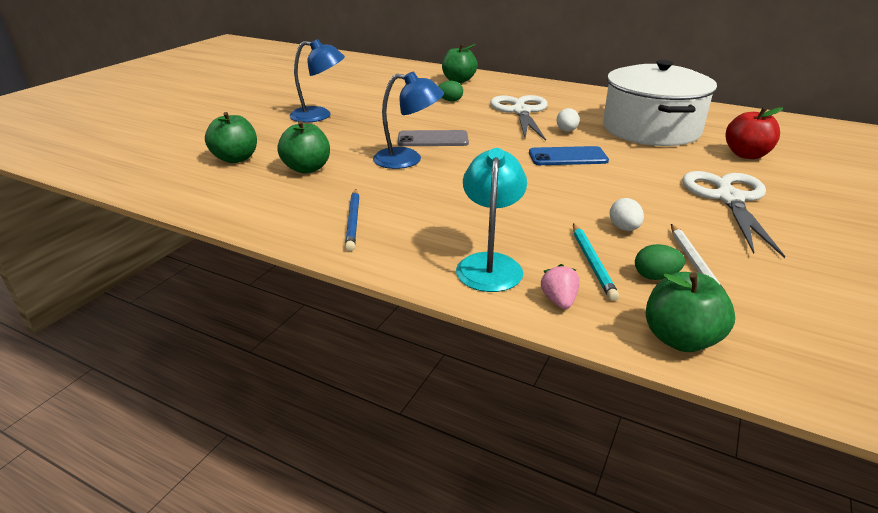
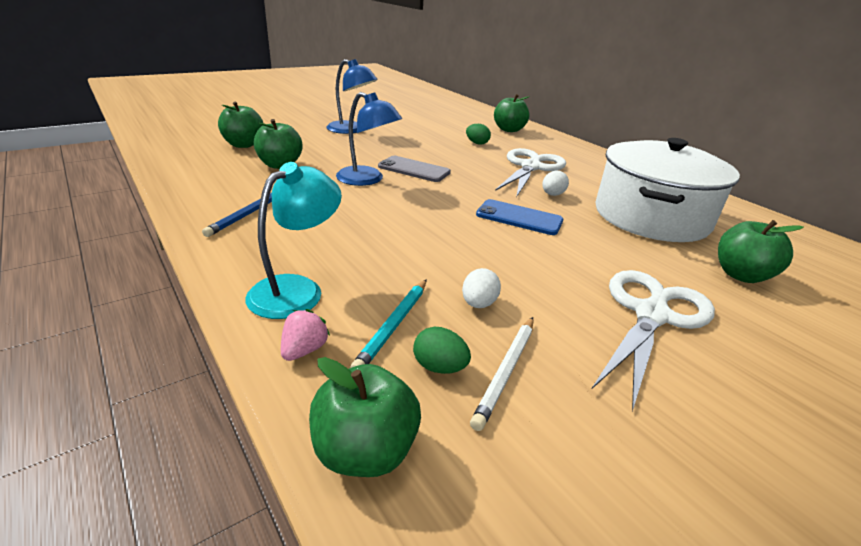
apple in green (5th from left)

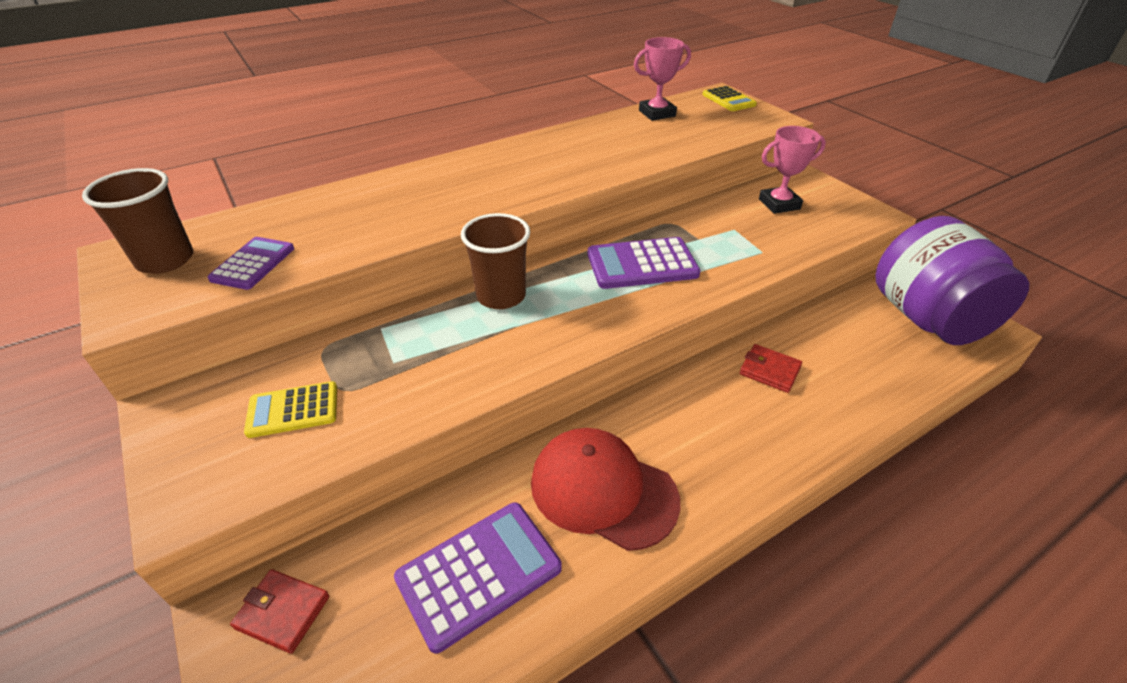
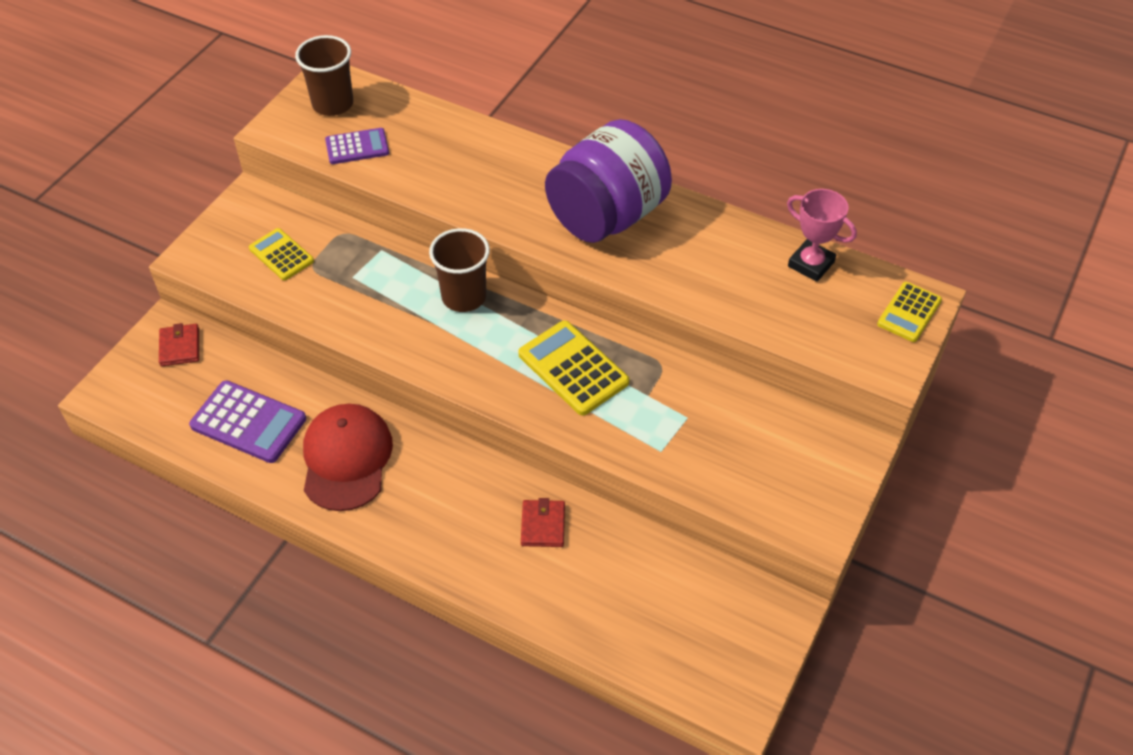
trophy in pink (2nd from left in the first image)
jar in purple
calculator in yellow (2nd from left)

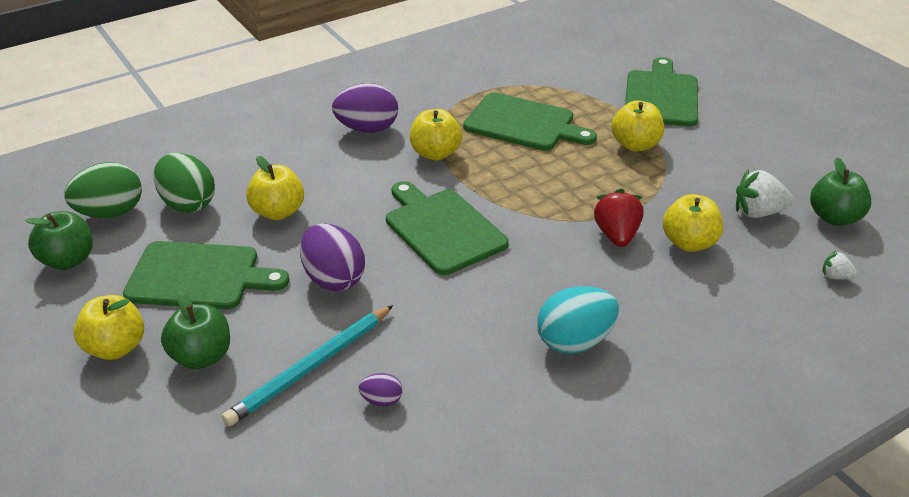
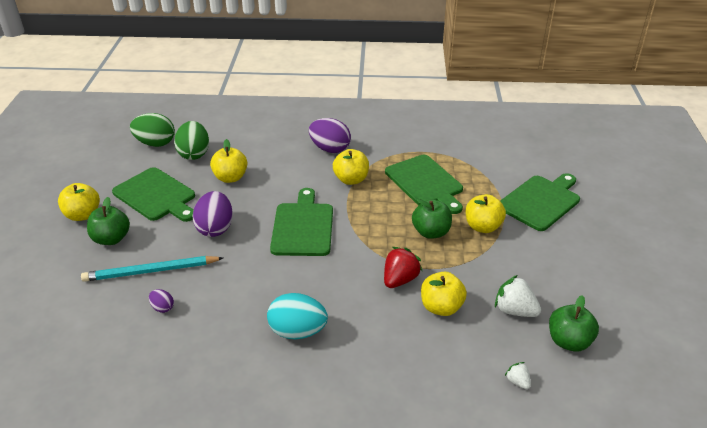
apple in green (2nd from left)

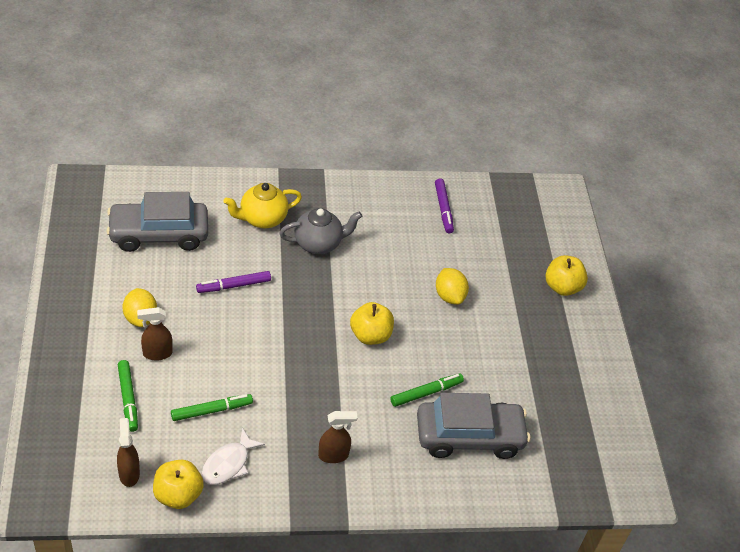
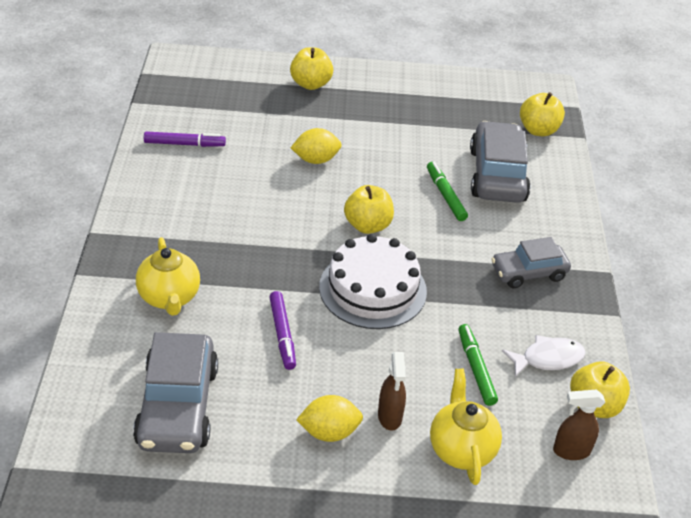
teapot in grey
cake in white
apple in yellow (3rd from left)
teapot in yellow (2nd from left)
car in grey (3rd from left)
fish in white

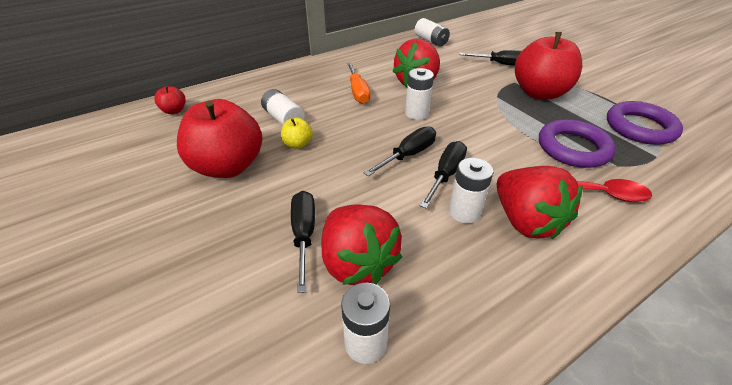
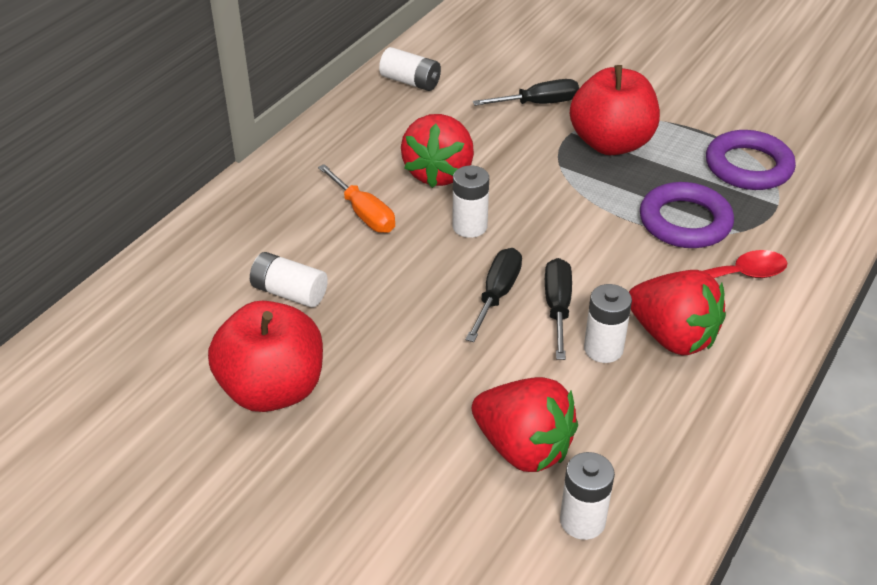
apple in red (1st from left in the first image)
apple in yellow
screwdriver in black (1st from left in the first image)

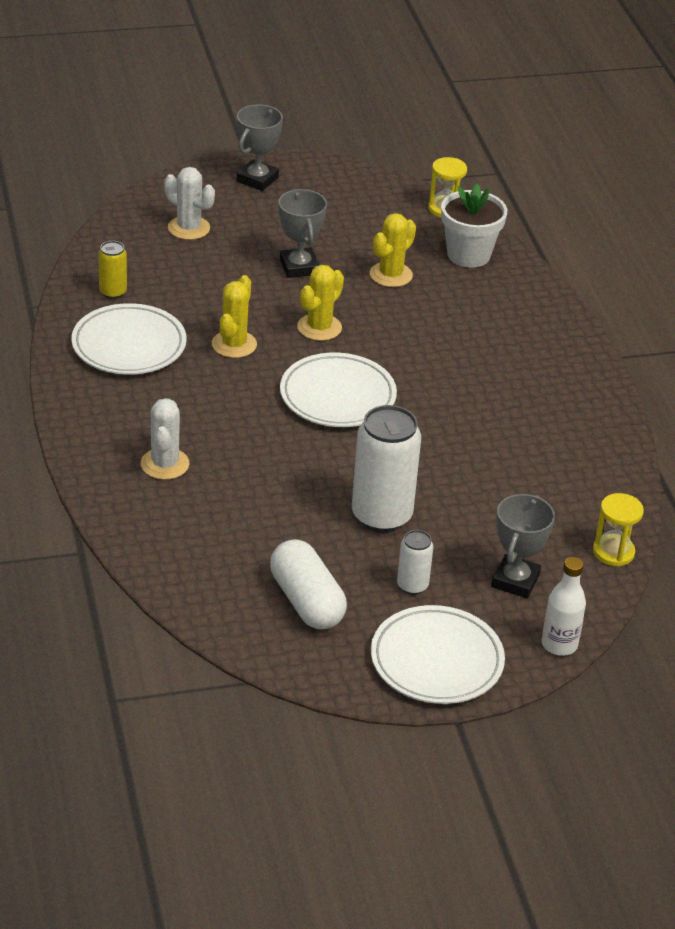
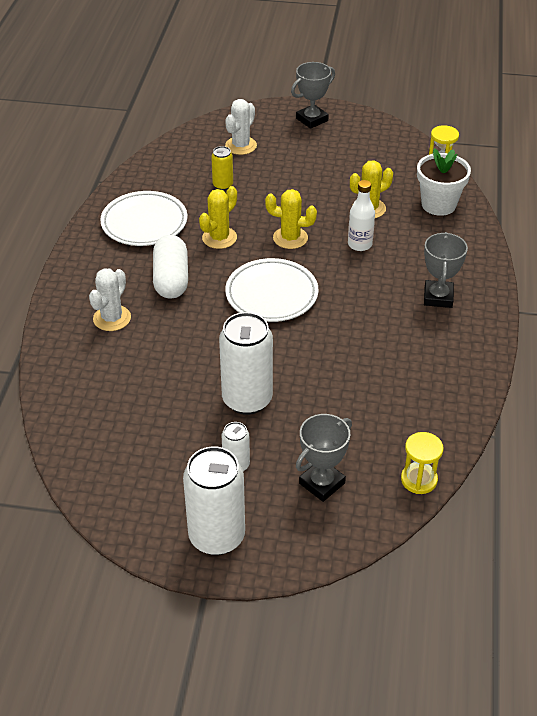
can in yellow
capsule in white
trophy in grey (3rd from left)
bottle in white
can in white (1st from left)
cactus in white (2nd from left)
cactus in yellow (2nd from left)

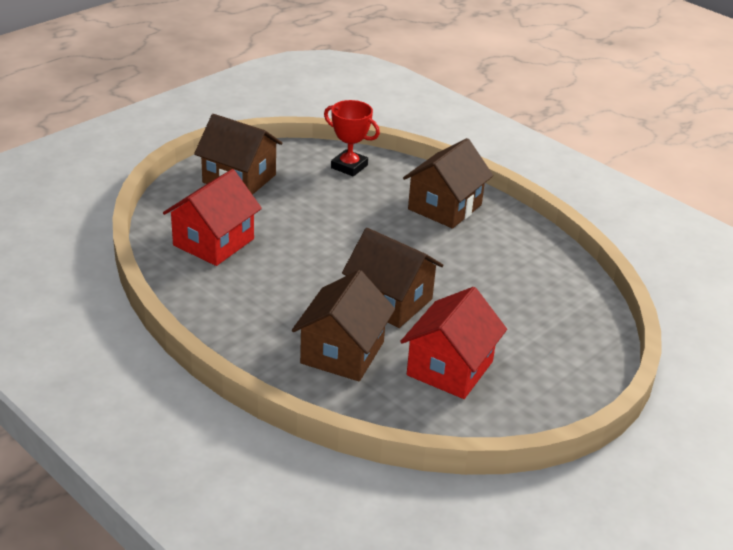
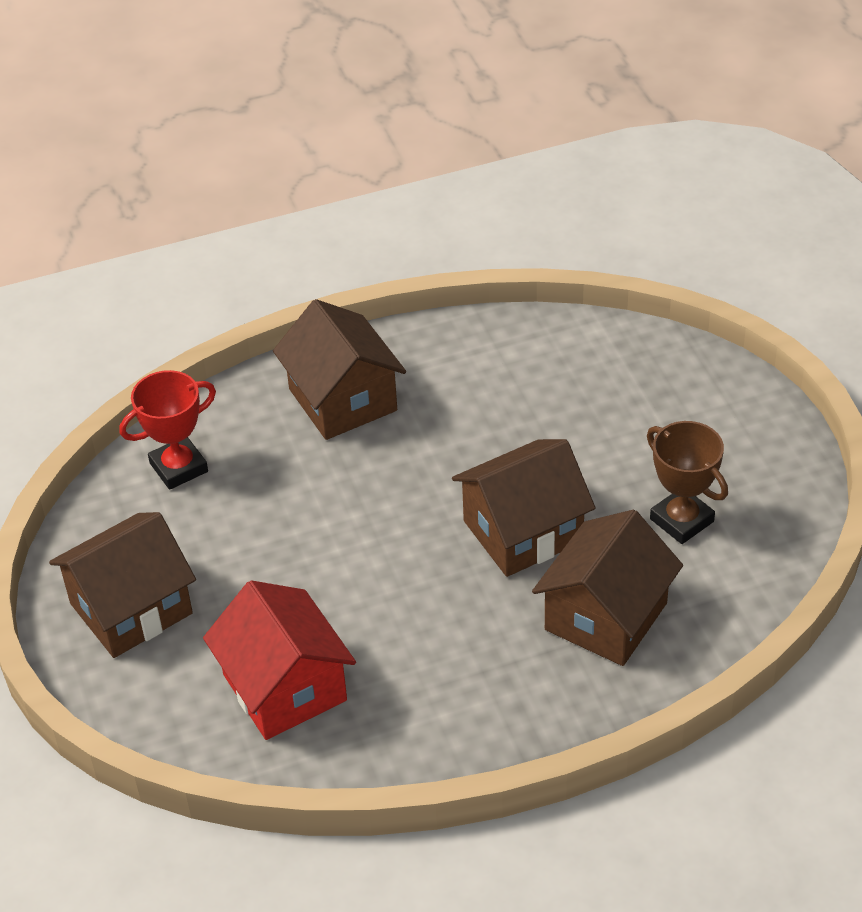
trophy in brown
house in brown (4th from left)

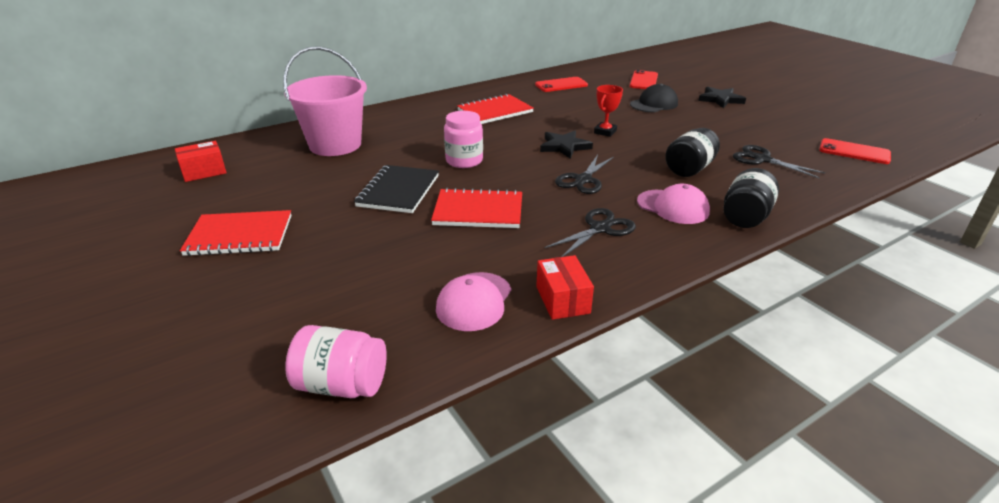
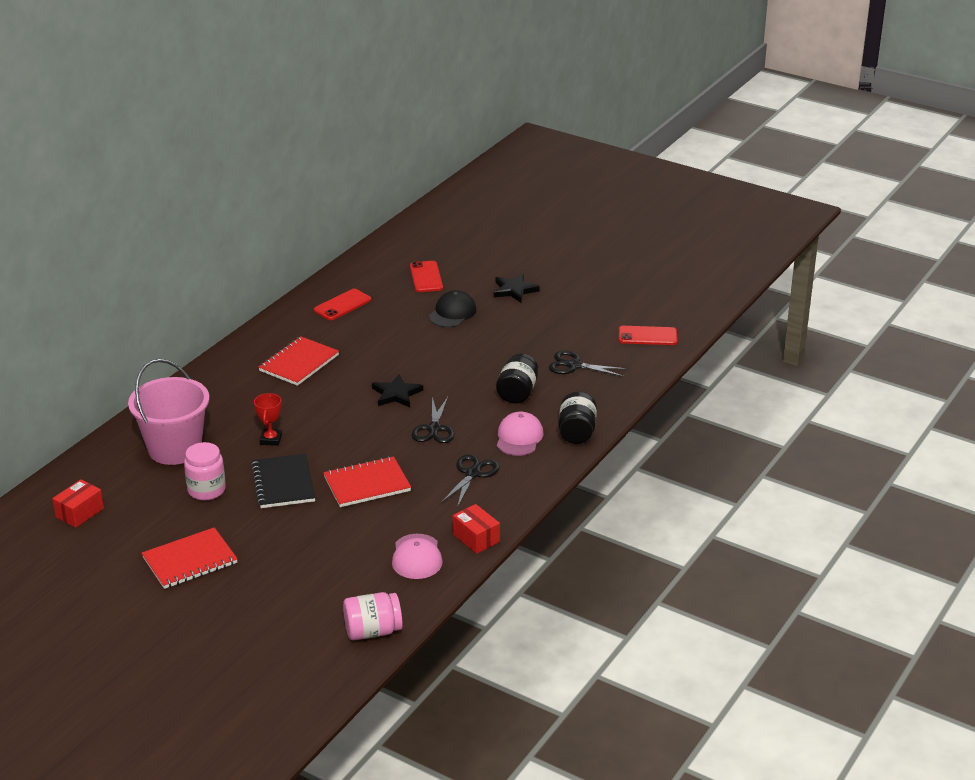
jar in pink (1st from left)
trophy in red
cap in pink (2nd from left)

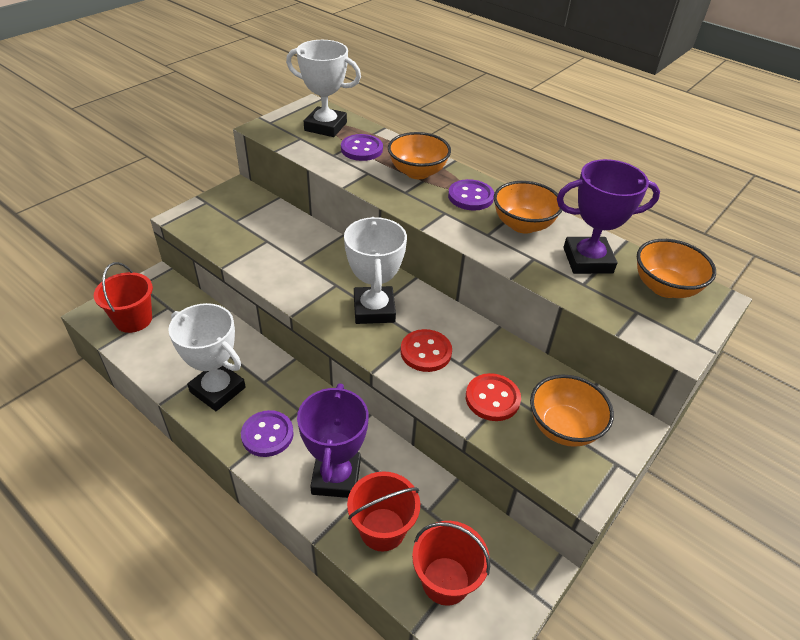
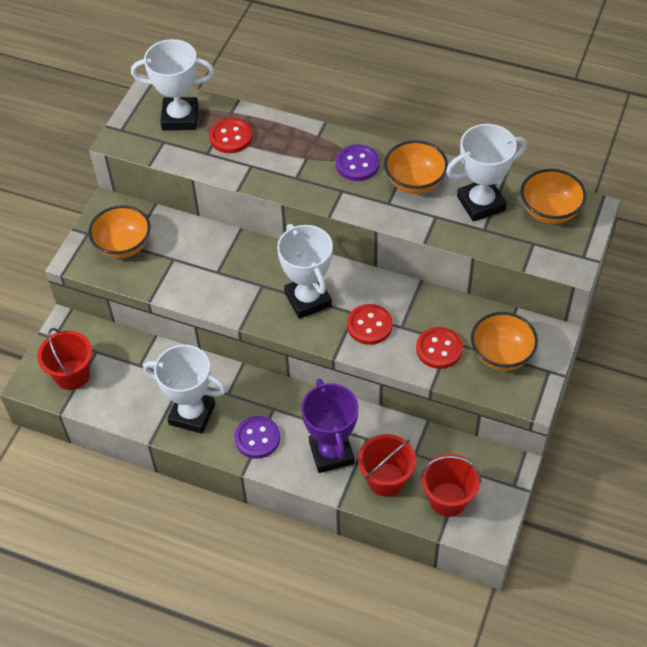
bowl in orange (1st from left)
button in red (1st from left)
trophy in white (4th from left)

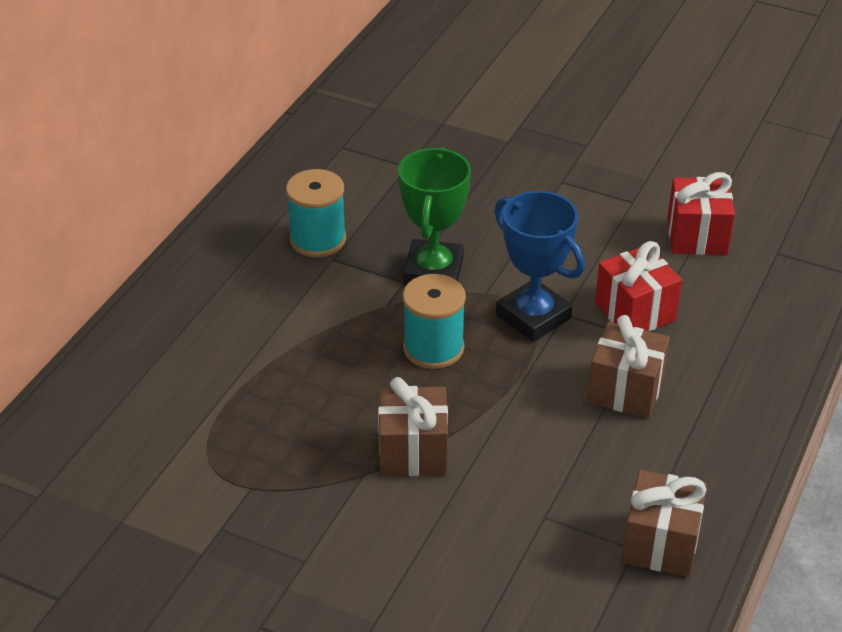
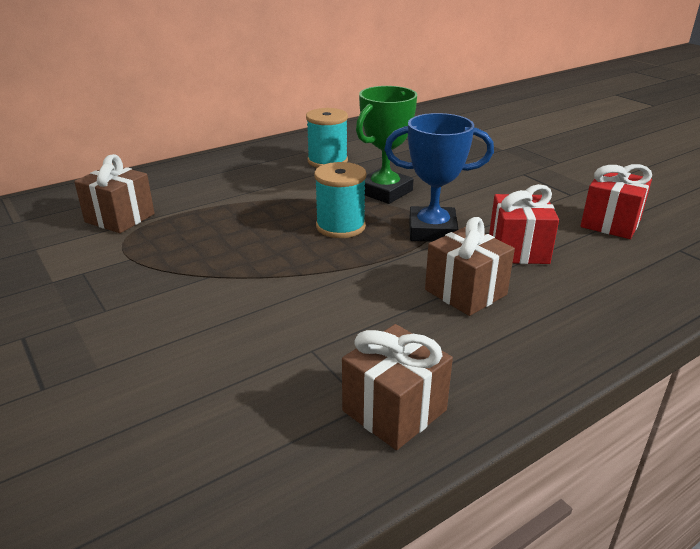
gift in brown (1st from left)
trophy in blue

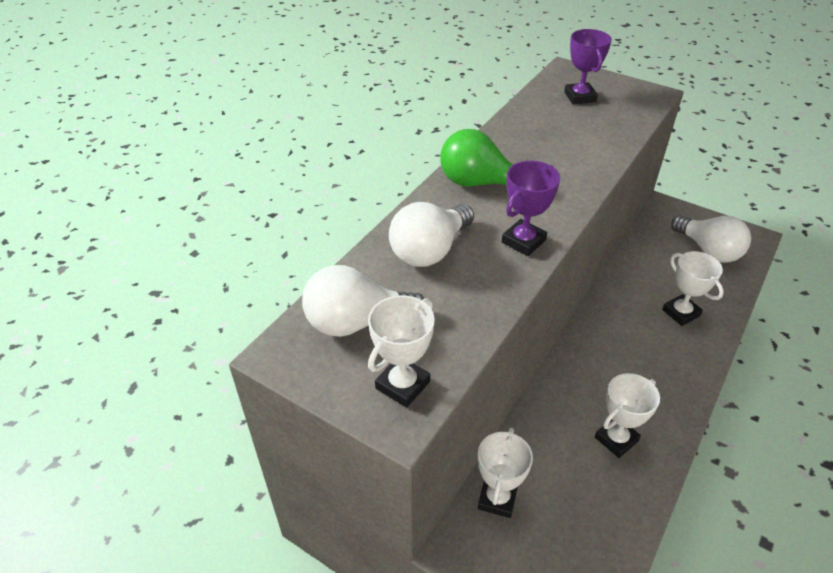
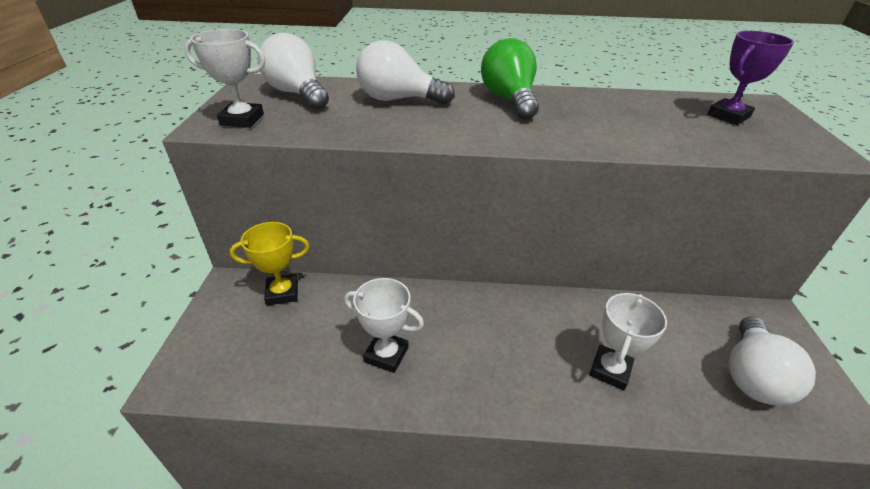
trophy in purple (1st from left in the first image)
trophy in yellow

